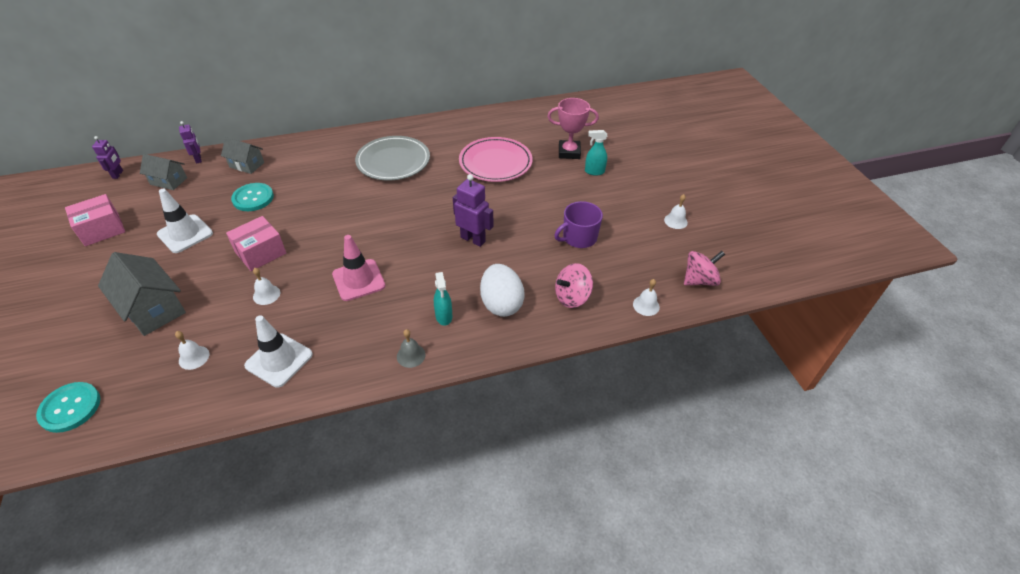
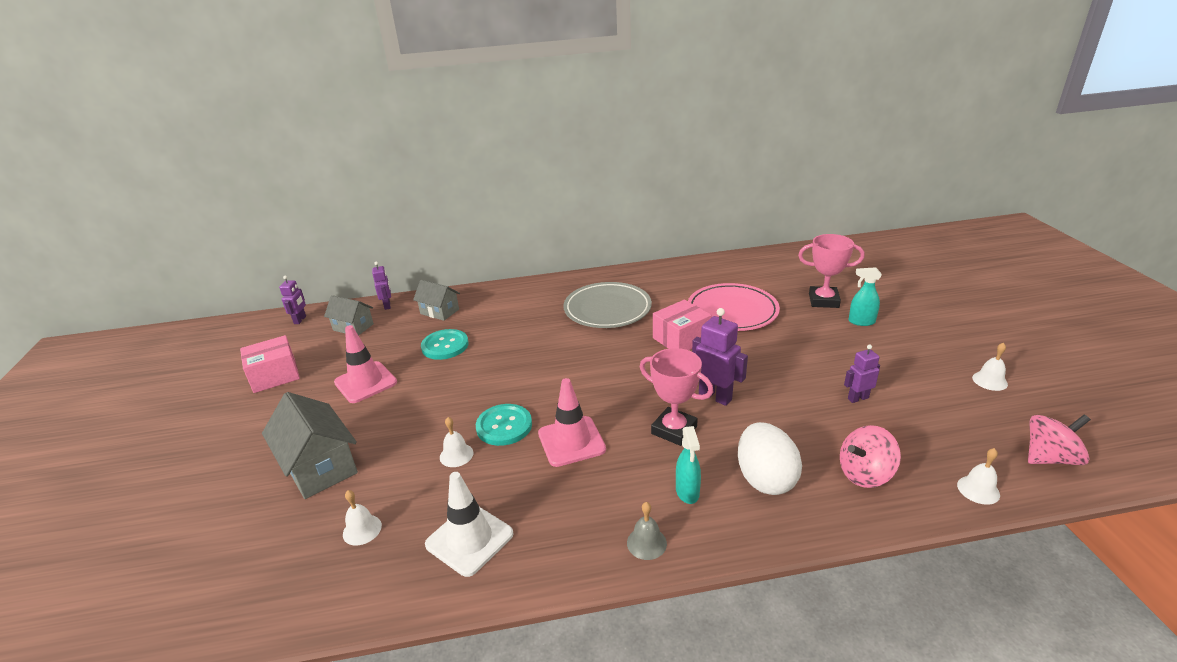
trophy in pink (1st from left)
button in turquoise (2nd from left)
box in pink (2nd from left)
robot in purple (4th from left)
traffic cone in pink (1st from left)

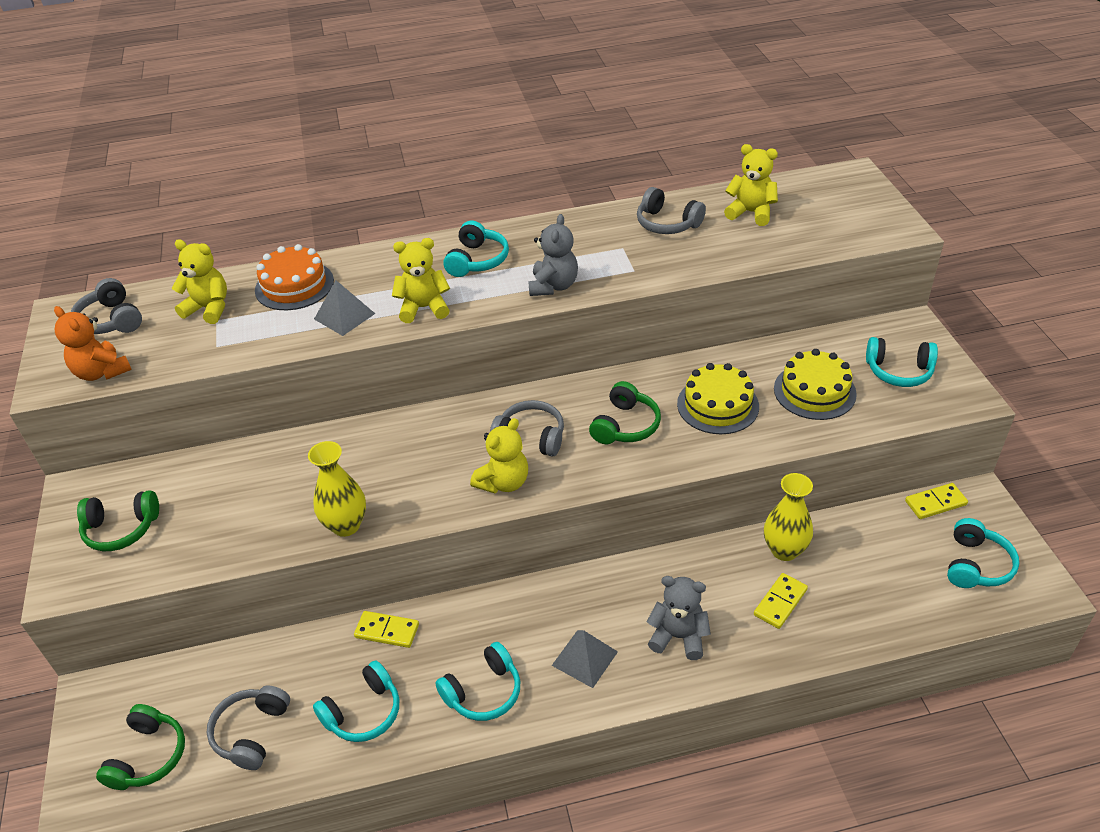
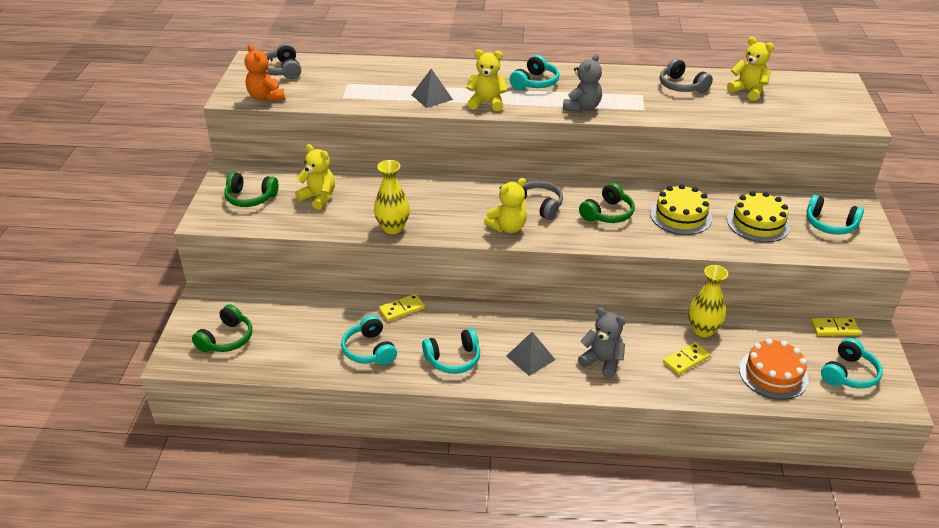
headphones in grey (2nd from left in the first image)
teddy bear in yellow (1st from left)
cake in orange
headphones in turquoise (1st from left)
domino in yellow (1st from left)

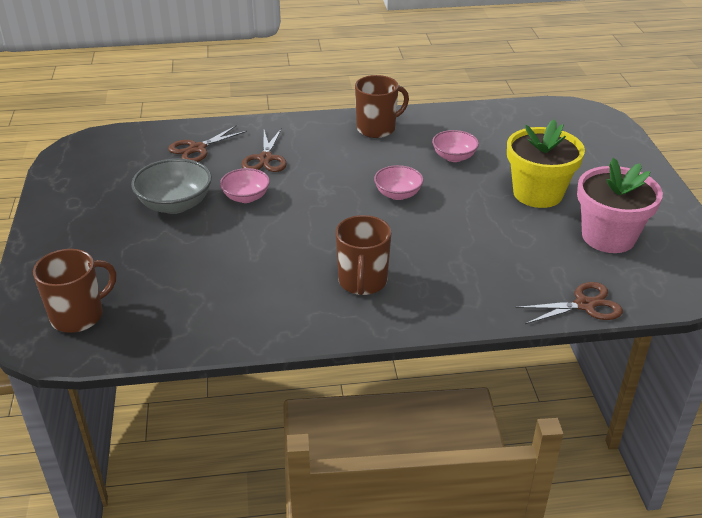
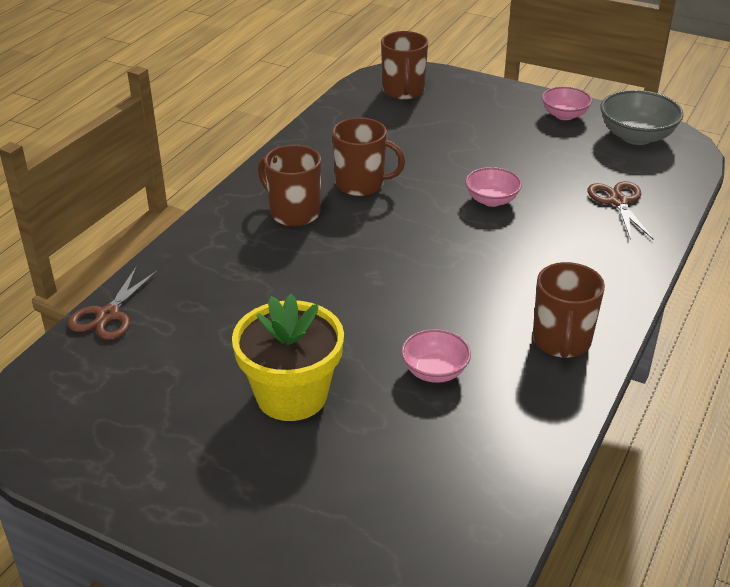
scissors in brown (2nd from left in the first image)
flower pot in pink
mug in brown (2nd from left)
bowl in grey
bowl in pink (3rd from left)

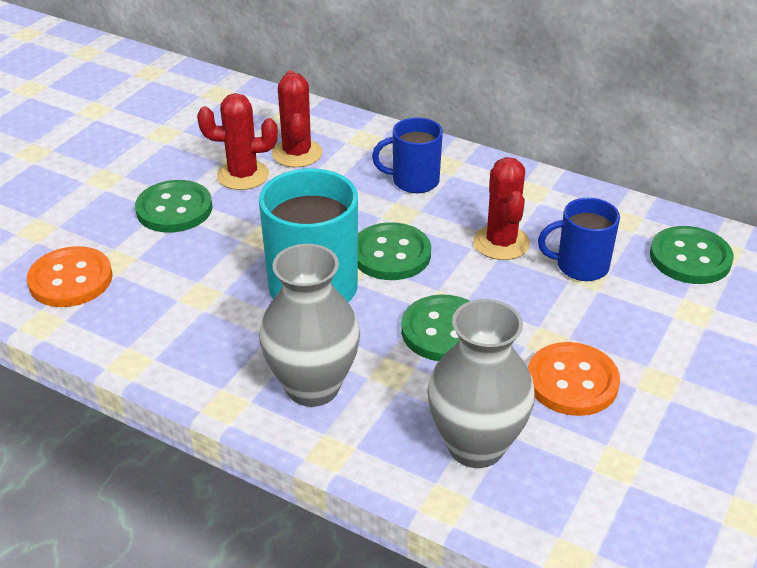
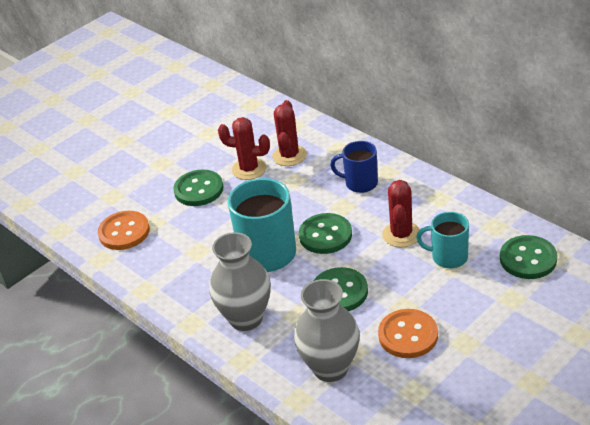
mug in turquoise (2nd from left)

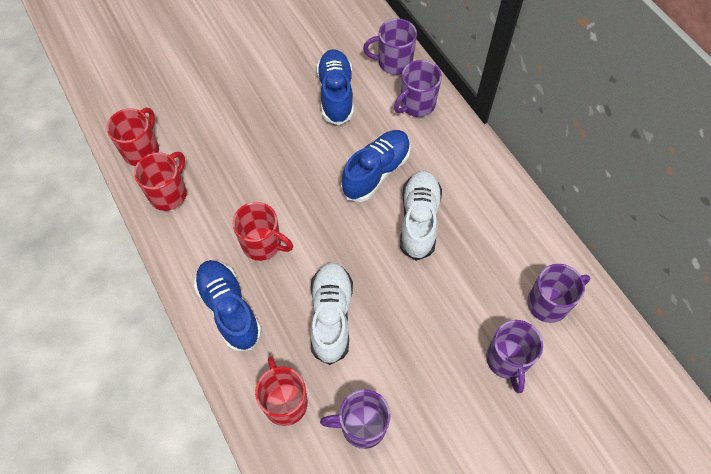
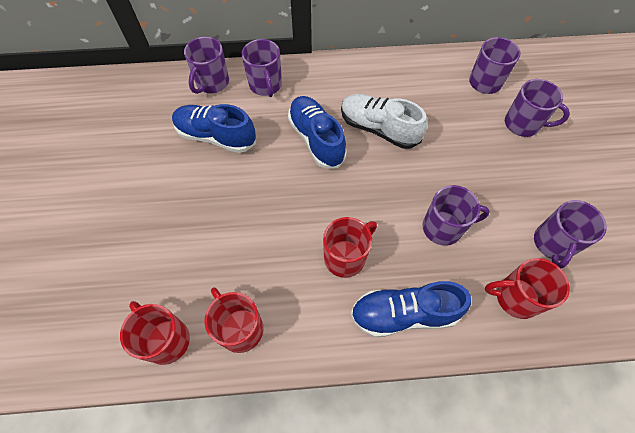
mug in purple (3rd from left)

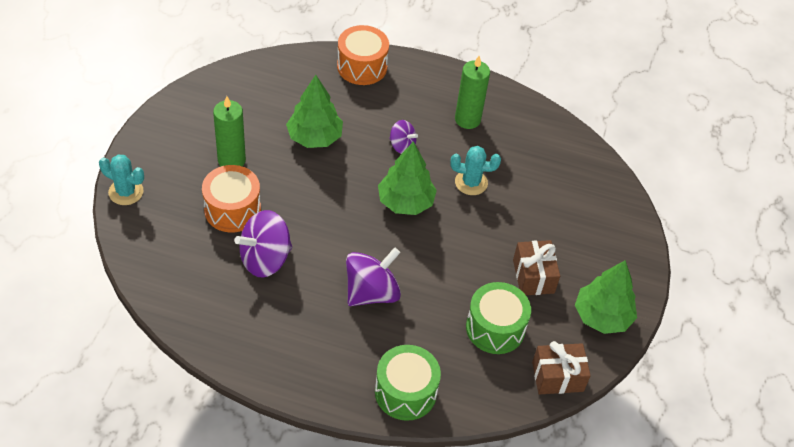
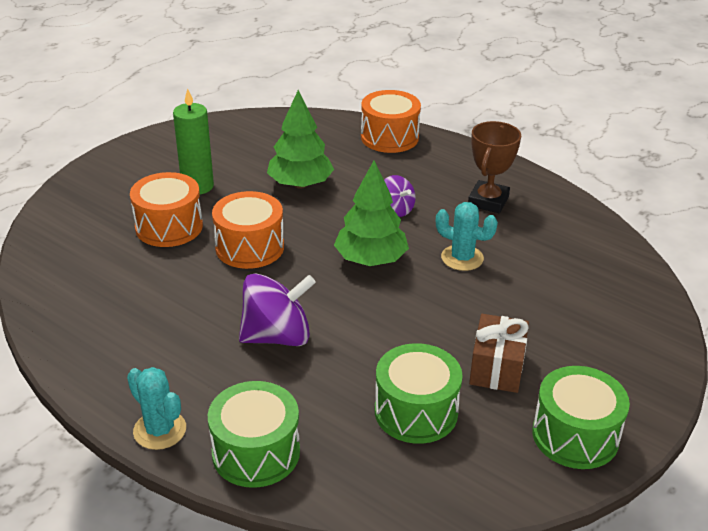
spinning top in purple (1st from left in the first image)
gift in brown (2nd from left in the first image)
drum in orange (2nd from left)
cactus in turquoise (1st from left)
trophy in brown
drum in green (3rd from left)

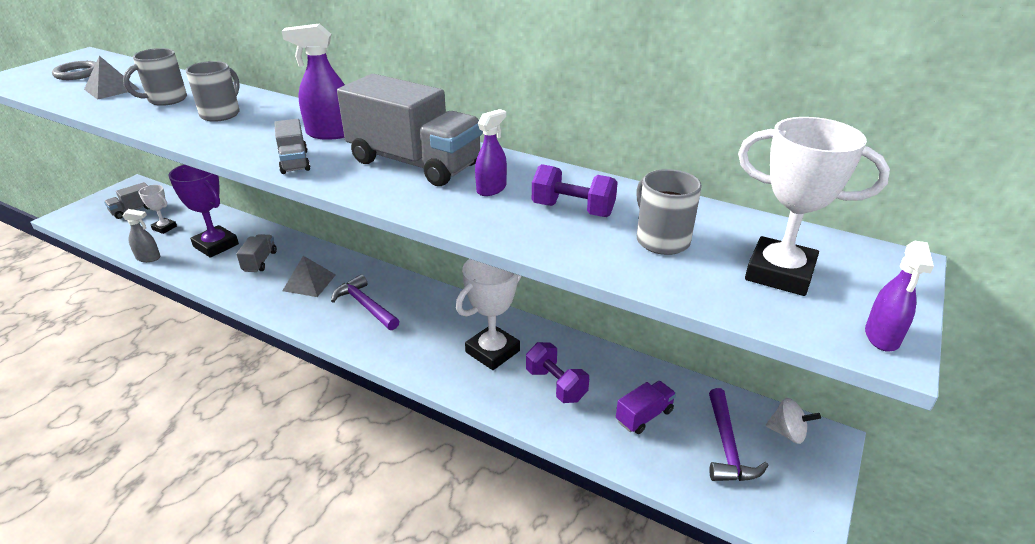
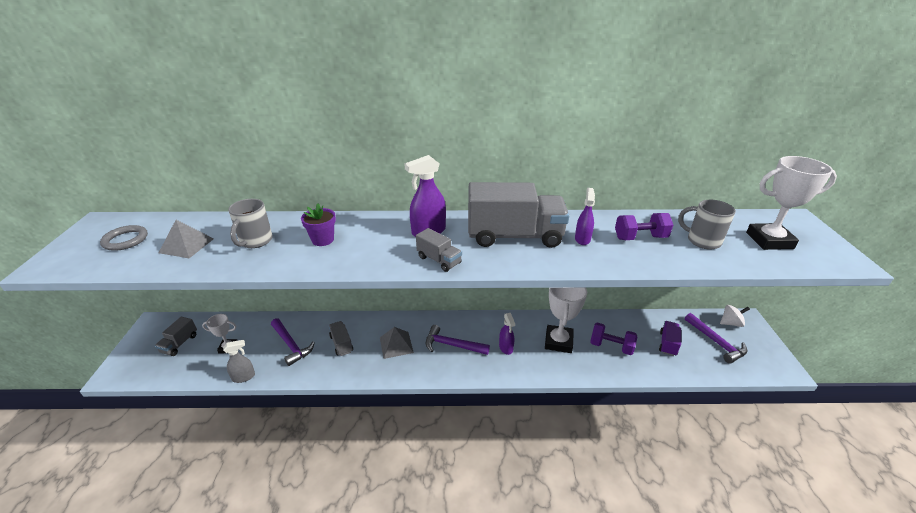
spray bottle in purple (2nd from left)
hammer in purple (1st from left)
flower pot in purple

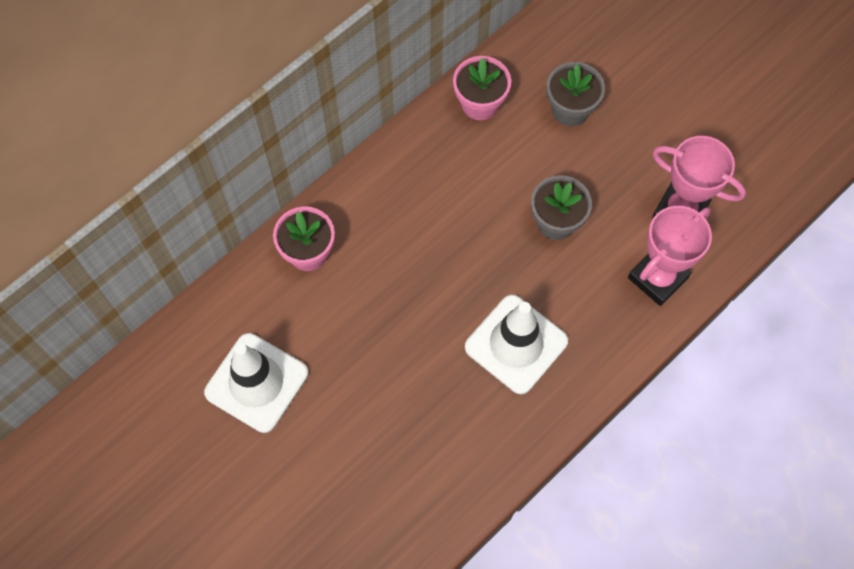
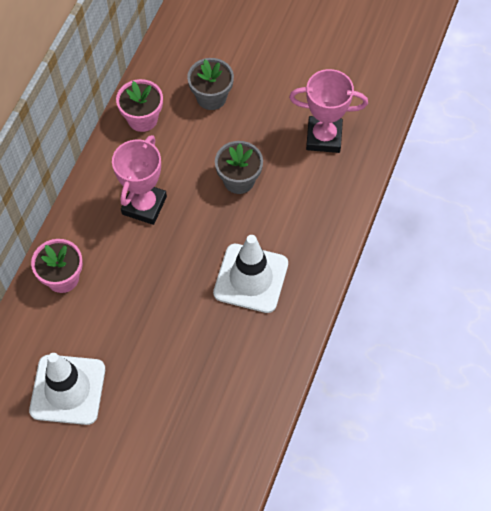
trophy in pink (1st from left)

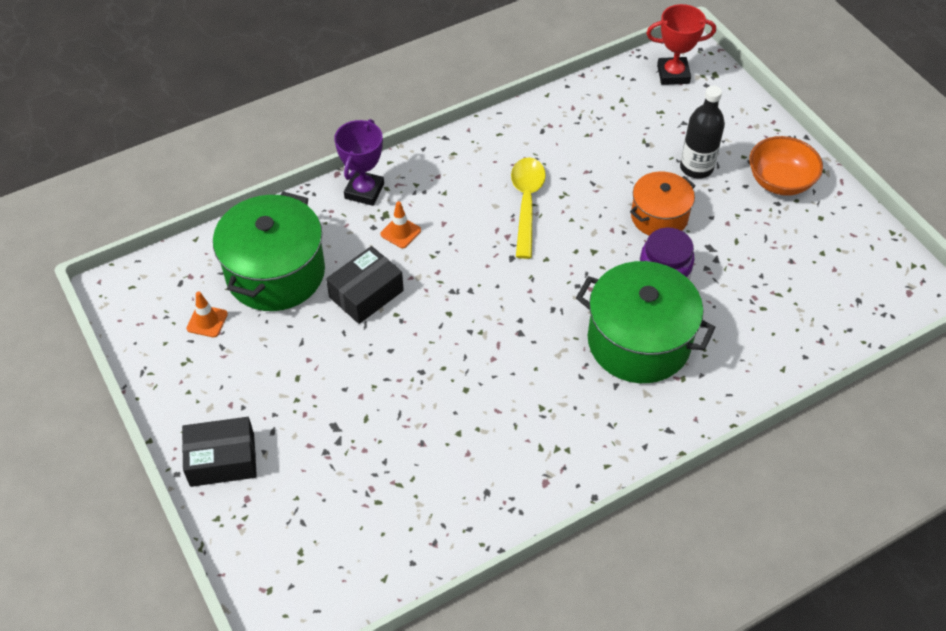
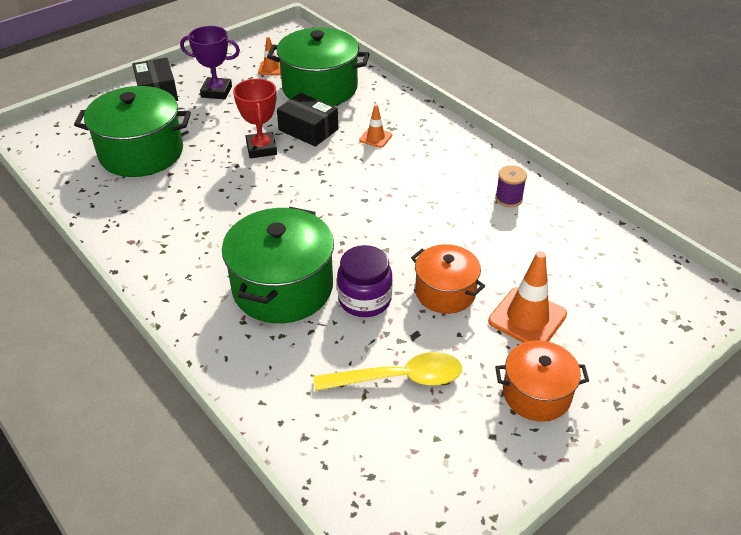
pot in green (1st from left)
spool in purple
trophy in purple
spoon in yellow
trophy in red
traffic cone in orange (3rd from left)
pot in orange (2nd from left)

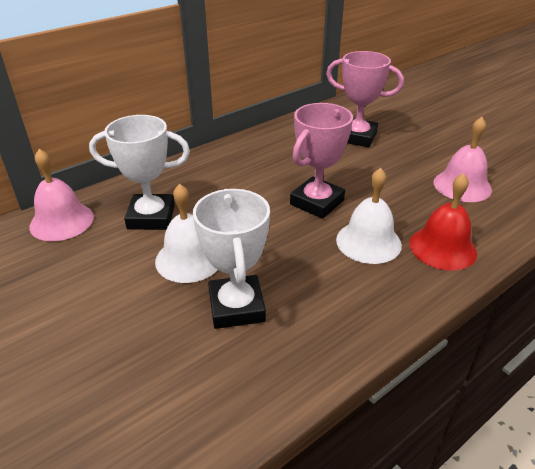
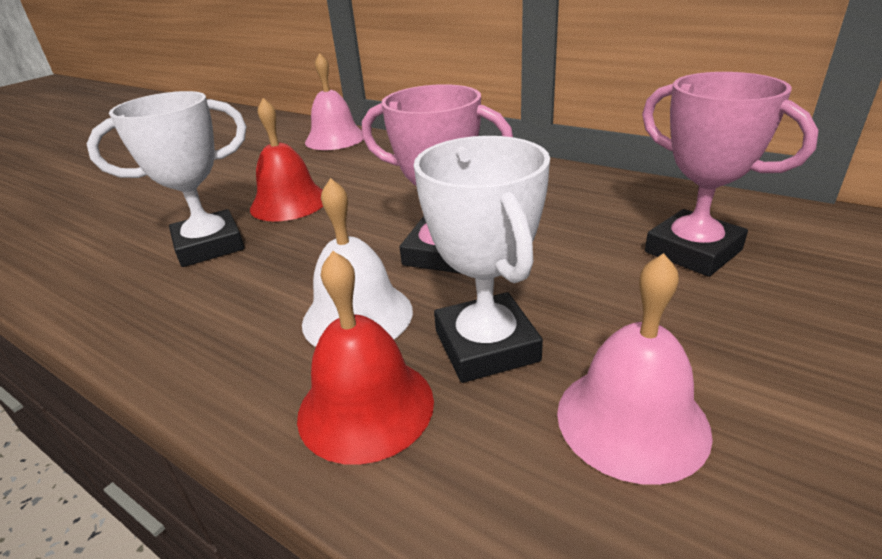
trophy in white (2nd from left)
bell in red (1st from left)
trophy in pink (2nd from left)

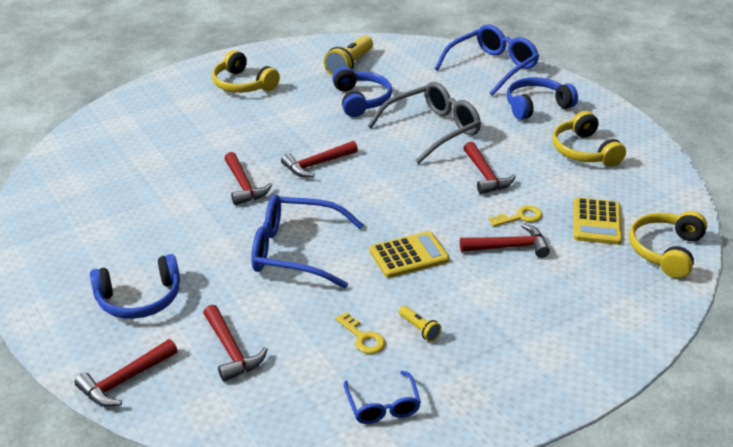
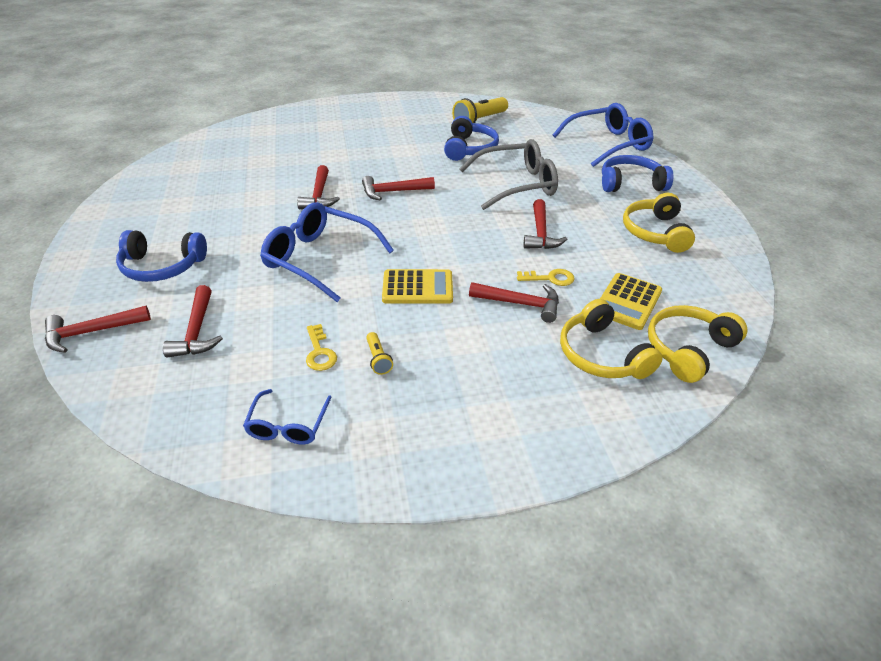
headphones in yellow (1st from left)

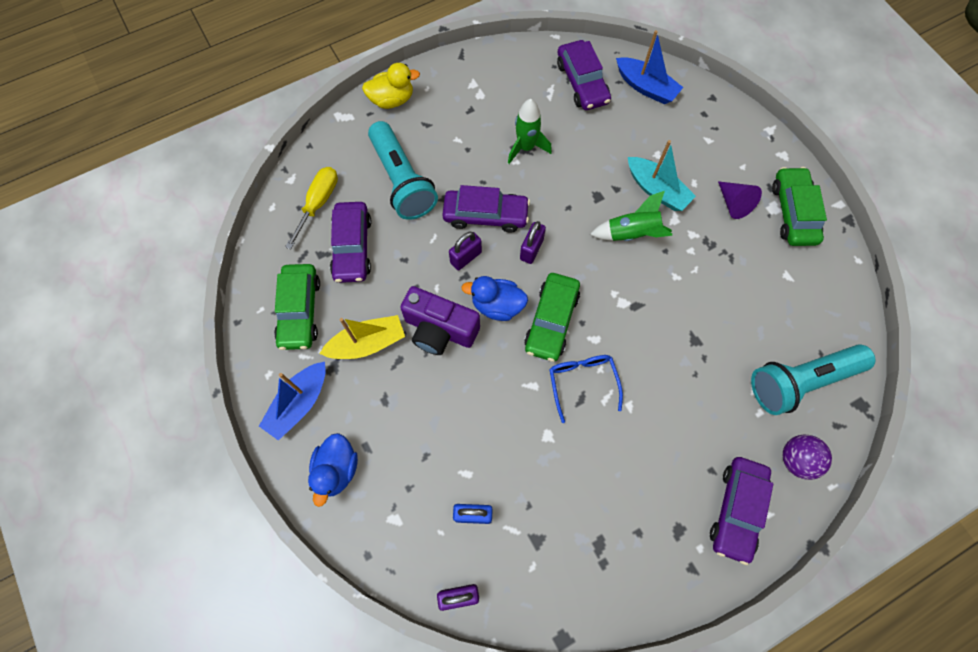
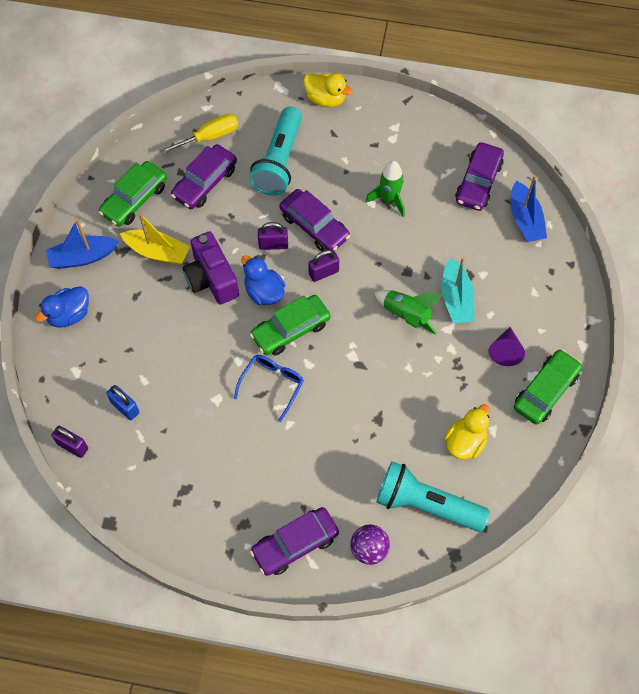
duck in yellow (2nd from left)

